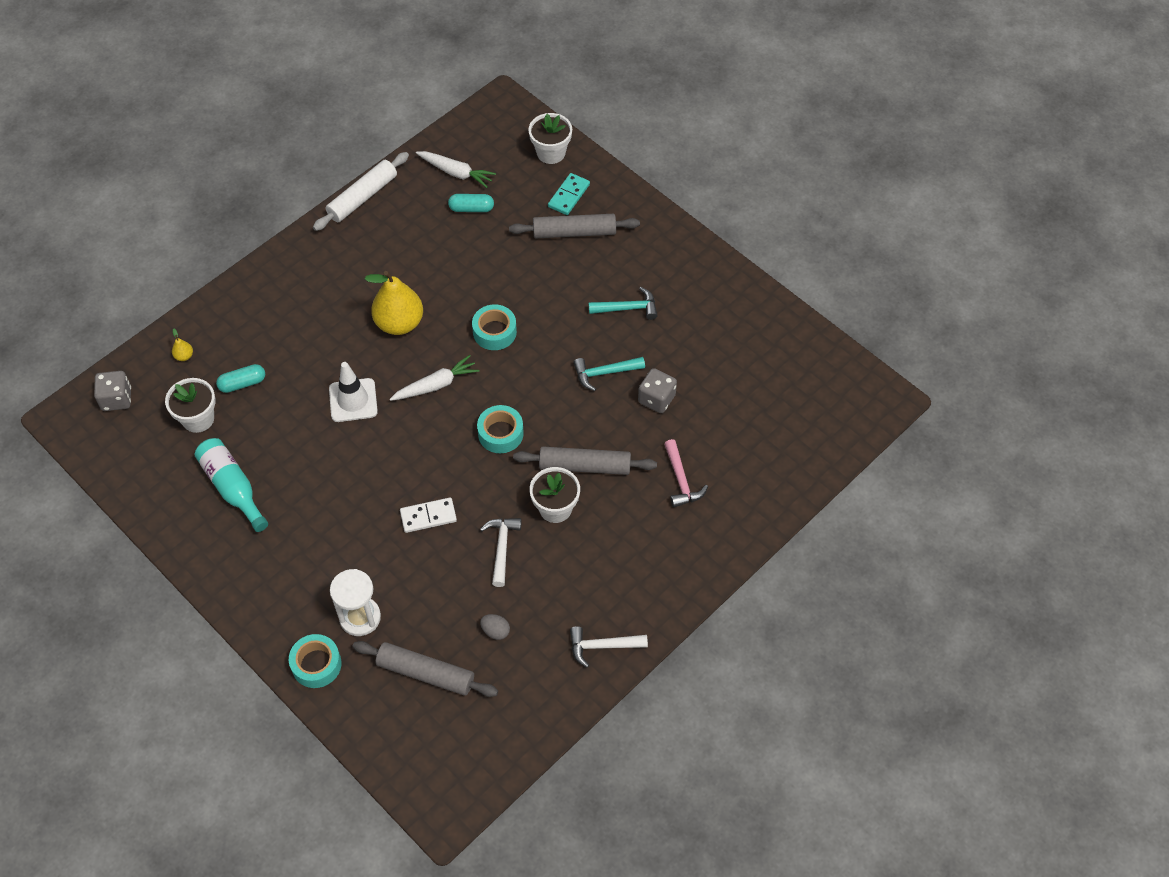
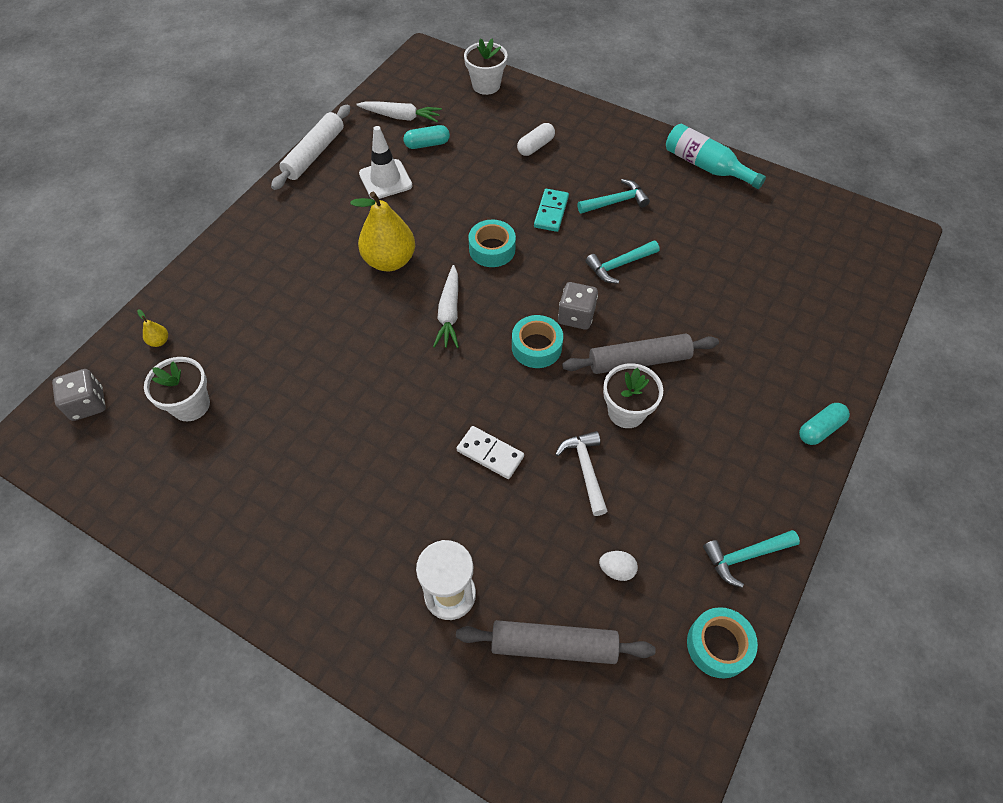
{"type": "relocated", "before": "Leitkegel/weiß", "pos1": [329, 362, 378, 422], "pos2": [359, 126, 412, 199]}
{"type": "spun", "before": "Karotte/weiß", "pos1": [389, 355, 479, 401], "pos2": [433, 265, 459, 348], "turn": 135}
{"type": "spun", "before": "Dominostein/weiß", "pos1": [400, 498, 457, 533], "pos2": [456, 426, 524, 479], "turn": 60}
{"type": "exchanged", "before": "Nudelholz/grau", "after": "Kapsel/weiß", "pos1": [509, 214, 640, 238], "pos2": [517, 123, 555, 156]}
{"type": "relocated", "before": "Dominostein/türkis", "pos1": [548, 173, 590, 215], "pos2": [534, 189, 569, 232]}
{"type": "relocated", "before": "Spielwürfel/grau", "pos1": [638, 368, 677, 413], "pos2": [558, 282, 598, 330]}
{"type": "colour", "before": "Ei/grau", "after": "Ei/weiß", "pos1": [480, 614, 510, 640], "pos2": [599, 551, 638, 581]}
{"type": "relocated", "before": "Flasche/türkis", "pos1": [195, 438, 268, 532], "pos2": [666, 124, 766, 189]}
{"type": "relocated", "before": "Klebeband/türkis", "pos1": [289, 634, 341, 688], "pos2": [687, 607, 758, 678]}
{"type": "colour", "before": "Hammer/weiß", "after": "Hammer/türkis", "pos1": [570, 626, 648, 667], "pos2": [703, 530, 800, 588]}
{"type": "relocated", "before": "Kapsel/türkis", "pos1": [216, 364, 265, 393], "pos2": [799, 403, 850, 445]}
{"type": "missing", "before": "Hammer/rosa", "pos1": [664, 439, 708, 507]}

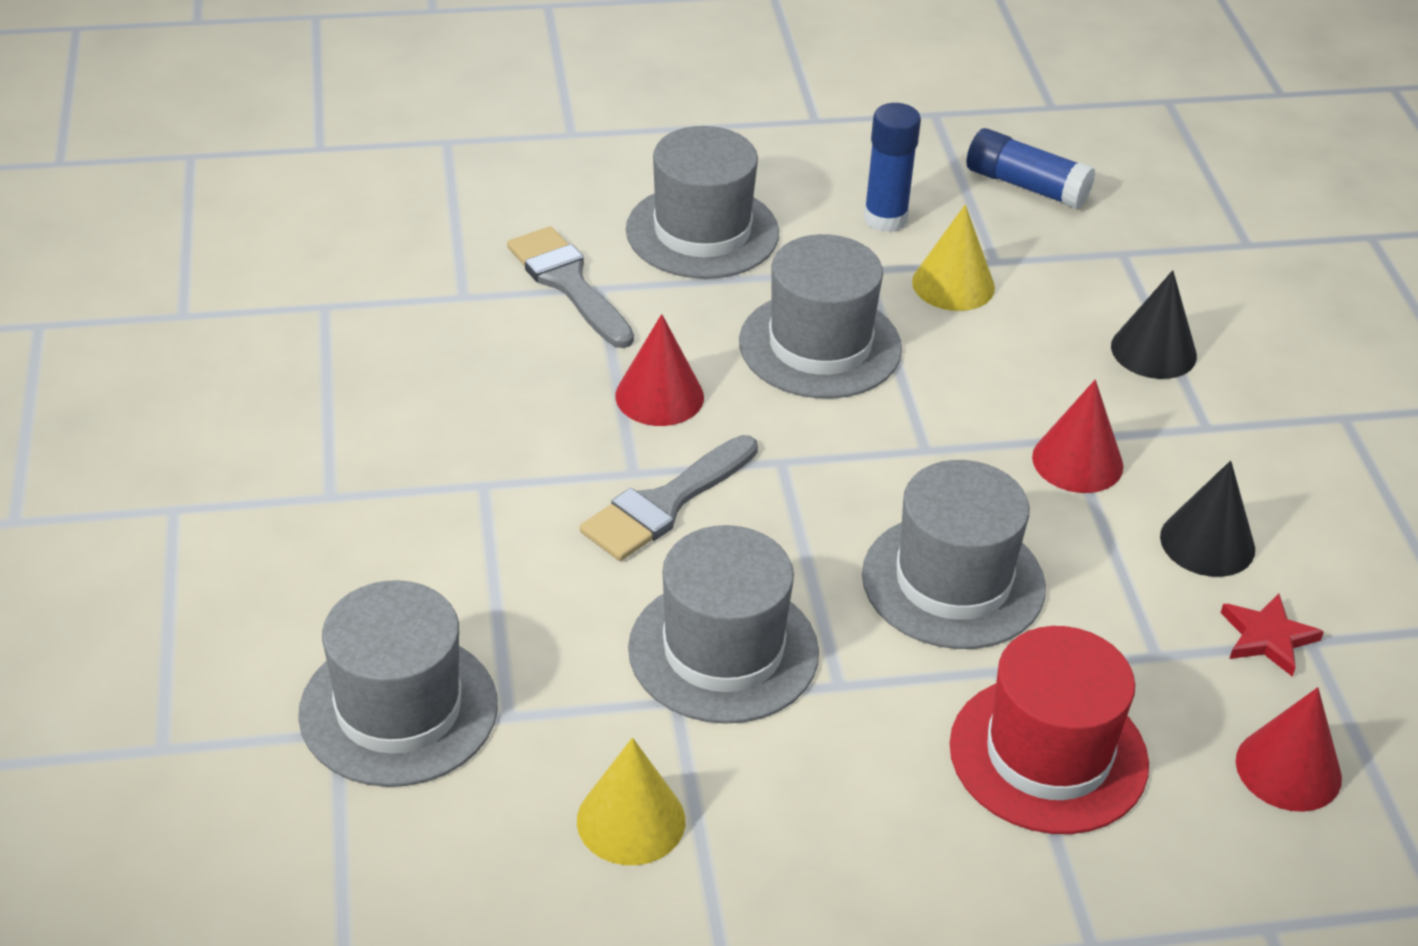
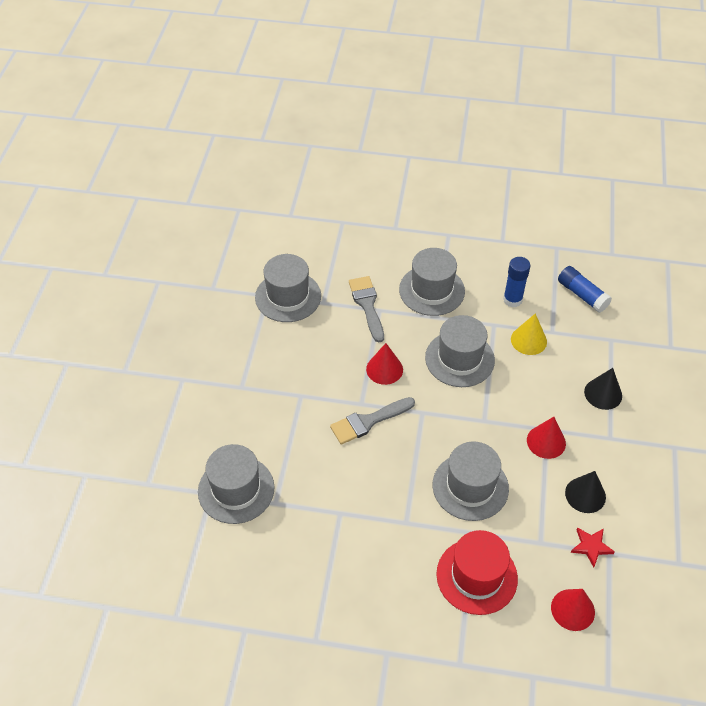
{"type": "relocated", "before": "Hut/grau", "pos1": [628, 525, 819, 724], "pos2": [255, 254, 321, 322]}
{"type": "missing", "before": "Kegel/gelb", "pos1": [577, 738, 685, 865]}

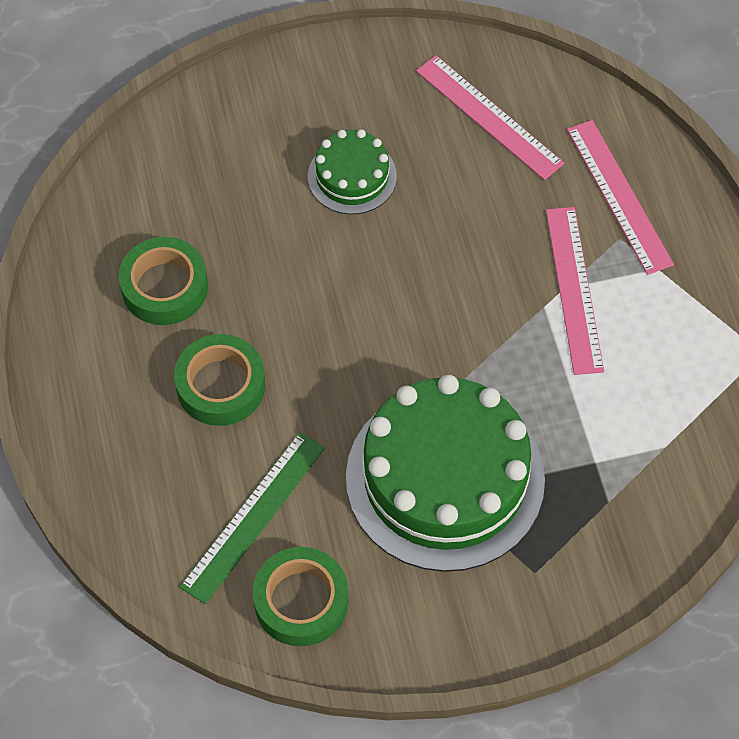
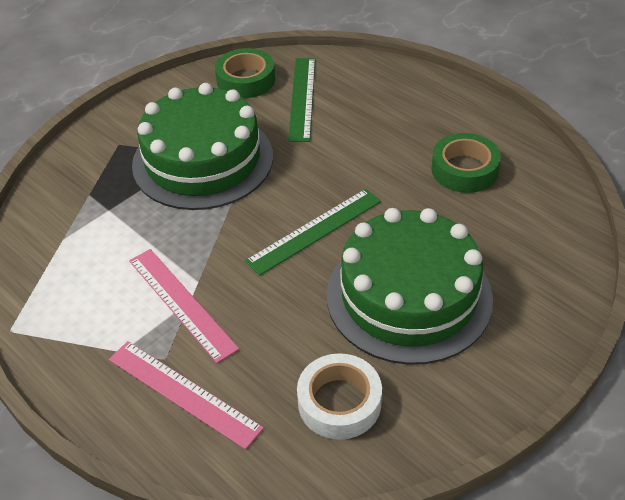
{"type": "appeared", "after": "Lineal/grün", "pos2": [245, 189, 381, 276]}
{"type": "exchanged", "before": "Lineal/rosa", "after": "Klebeband/weiß", "pos1": [416, 55, 564, 180], "pos2": [297, 353, 382, 440]}
{"type": "size", "before": "Kuchen/grün", "pos1": [308, 129, 397, 214], "pos2": [327, 208, 493, 365], "scale": 2.04}
{"type": "missing", "before": "Klebeband/grün", "pos1": [174, 334, 265, 426]}

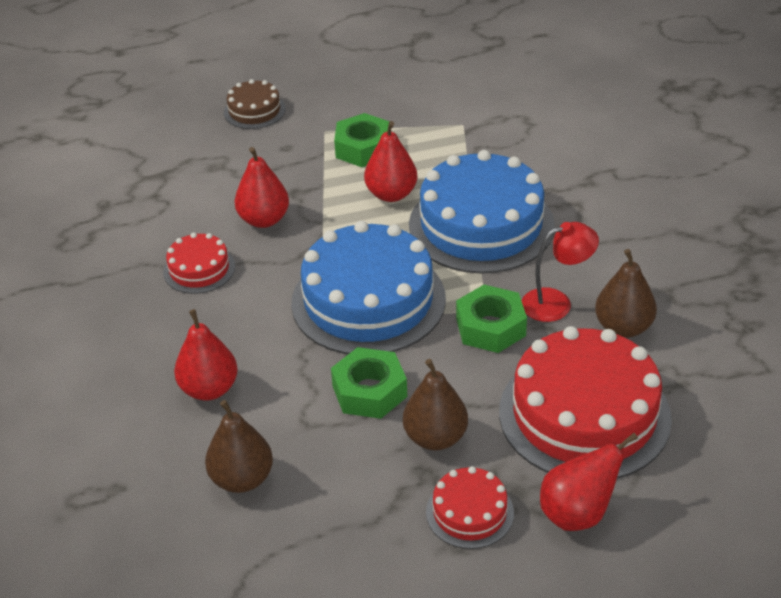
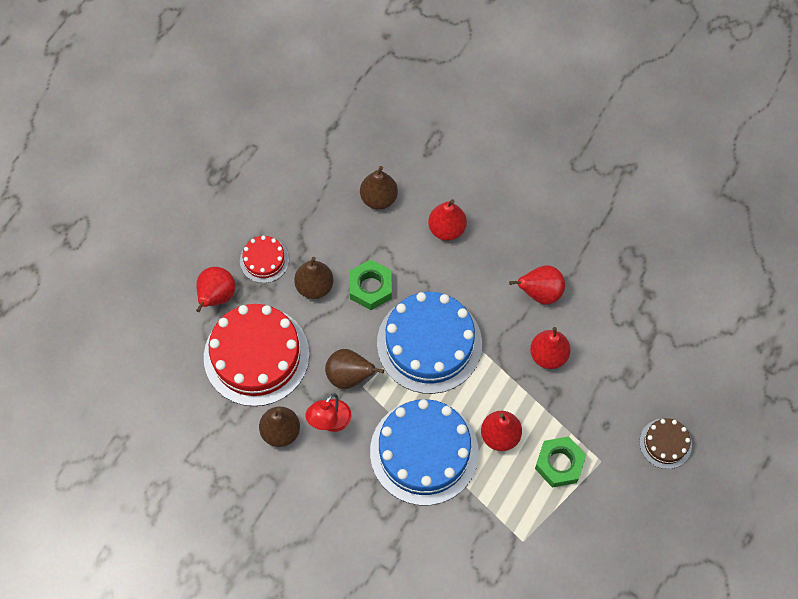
{"type": "exchanged", "before": "Sechskantmutter/grün", "after": "Birne/braun", "pos1": [456, 285, 527, 353], "pos2": [325, 349, 384, 389]}
{"type": "exchanged", "before": "Kuchen/rot", "after": "Birne/rot", "pos1": [163, 233, 235, 294], "pos2": [509, 265, 565, 305]}

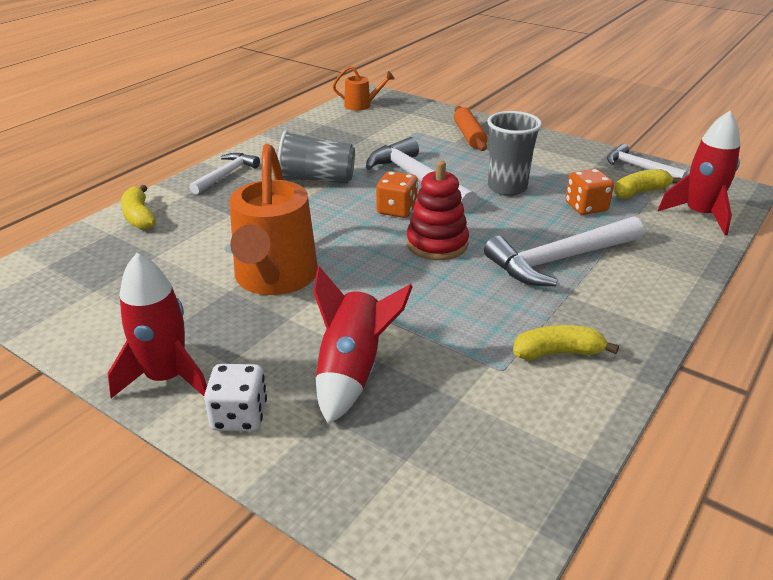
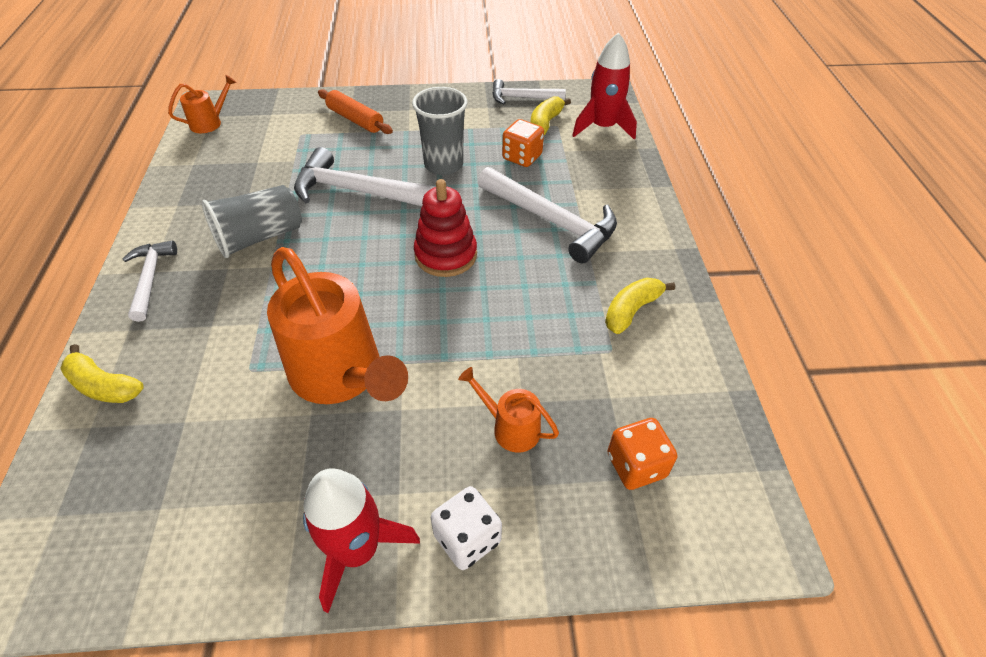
{"type": "exchanged", "before": "Rakete/rot", "after": "Gießkanne/orange", "pos1": [313, 266, 413, 425], "pos2": [458, 367, 559, 452]}
{"type": "spun", "before": "Hammer/weiß", "pos1": [484, 216, 644, 286], "pos2": [478, 167, 617, 263], "turn": -75}
{"type": "relocated", "before": "Spielwürfel/orange", "pos1": [376, 171, 418, 218], "pos2": [607, 418, 677, 490]}

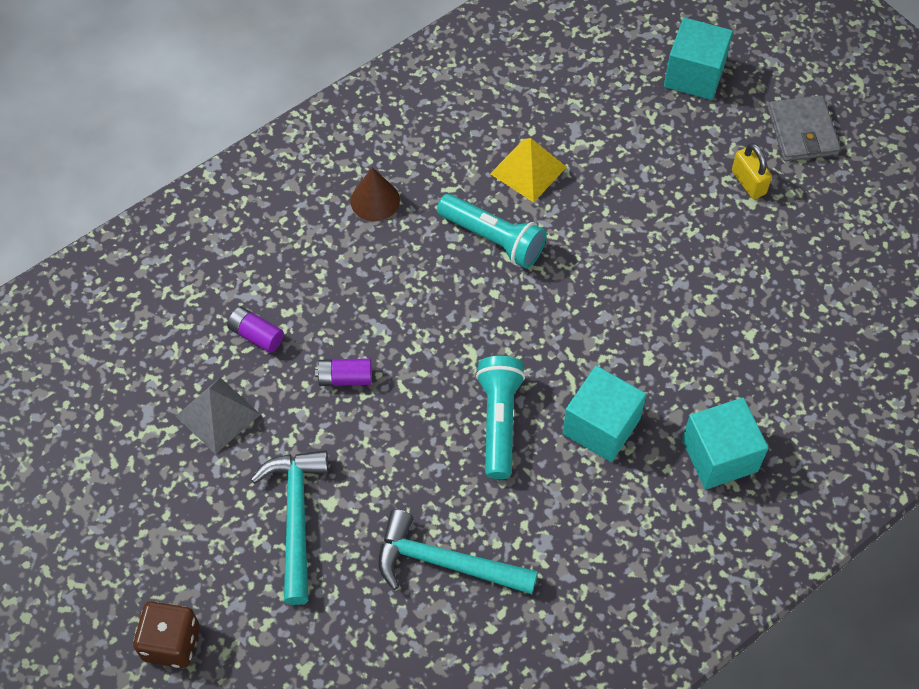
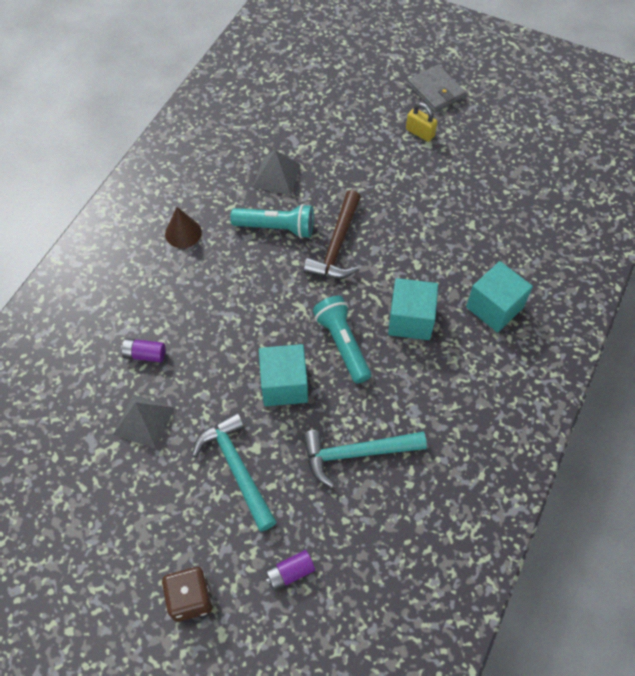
{"type": "colour", "before": "Pyramide/gelb", "after": "Pyramide/grau", "pos1": [490, 138, 567, 203], "pos2": [252, 150, 301, 195]}
{"type": "relocated", "before": "Kubus/türkis", "pos1": [664, 17, 733, 100], "pos2": [259, 344, 308, 406]}
{"type": "relocated", "before": "Batterie/lila", "pos1": [315, 358, 372, 386], "pos2": [265, 550, 315, 591]}
{"type": "appeared", "after": "Hammer/braun", "pos2": [303, 190, 361, 279]}

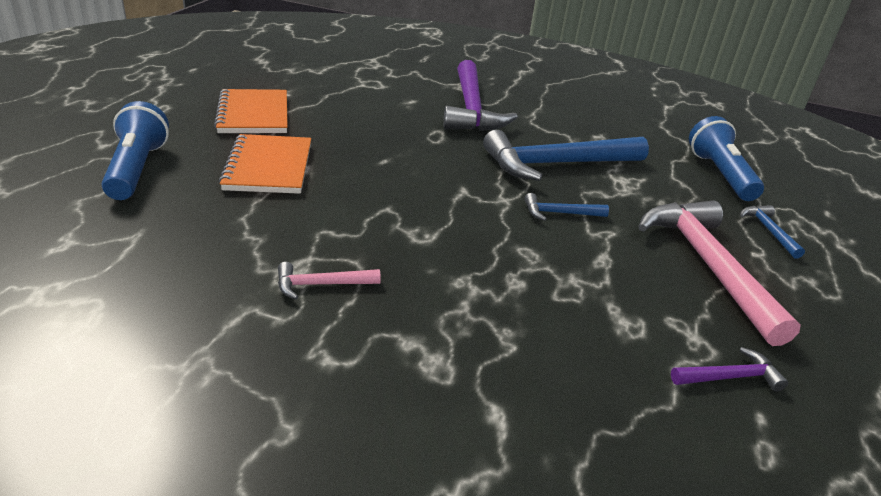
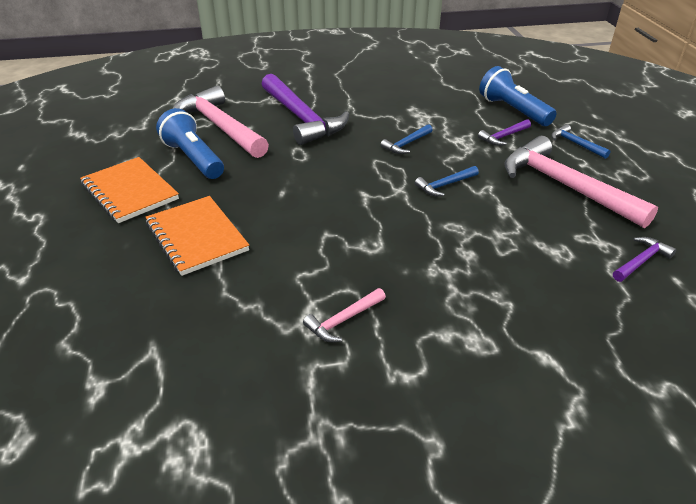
{"type": "relocated", "before": "Taschenlampe/blau", "pos1": [101, 101, 169, 200], "pos2": [156, 108, 224, 179]}
{"type": "appeared", "after": "Hammer/rosa", "pos2": [173, 86, 269, 158]}
{"type": "size", "before": "Hammer/blau", "pos1": [483, 130, 649, 181], "pos2": [380, 124, 432, 154], "scale": 0.44}
{"type": "appeared", "after": "Hammer/lila", "pos2": [478, 119, 531, 146]}

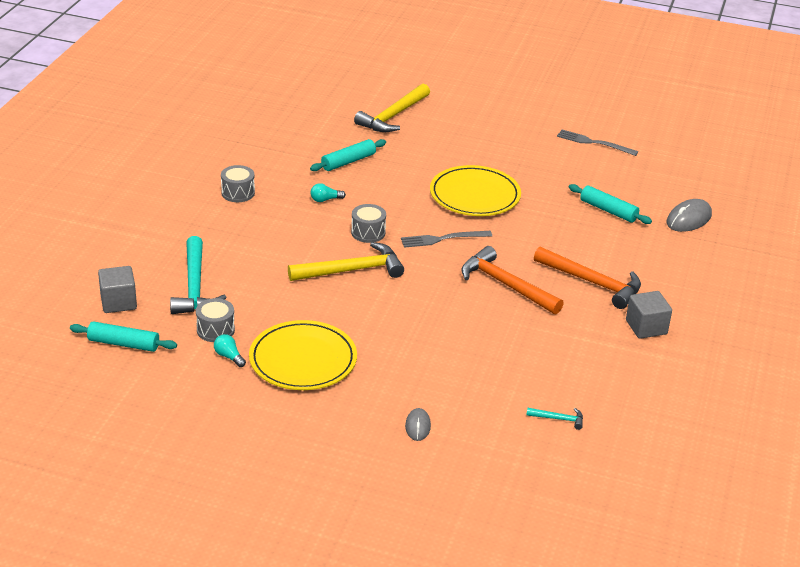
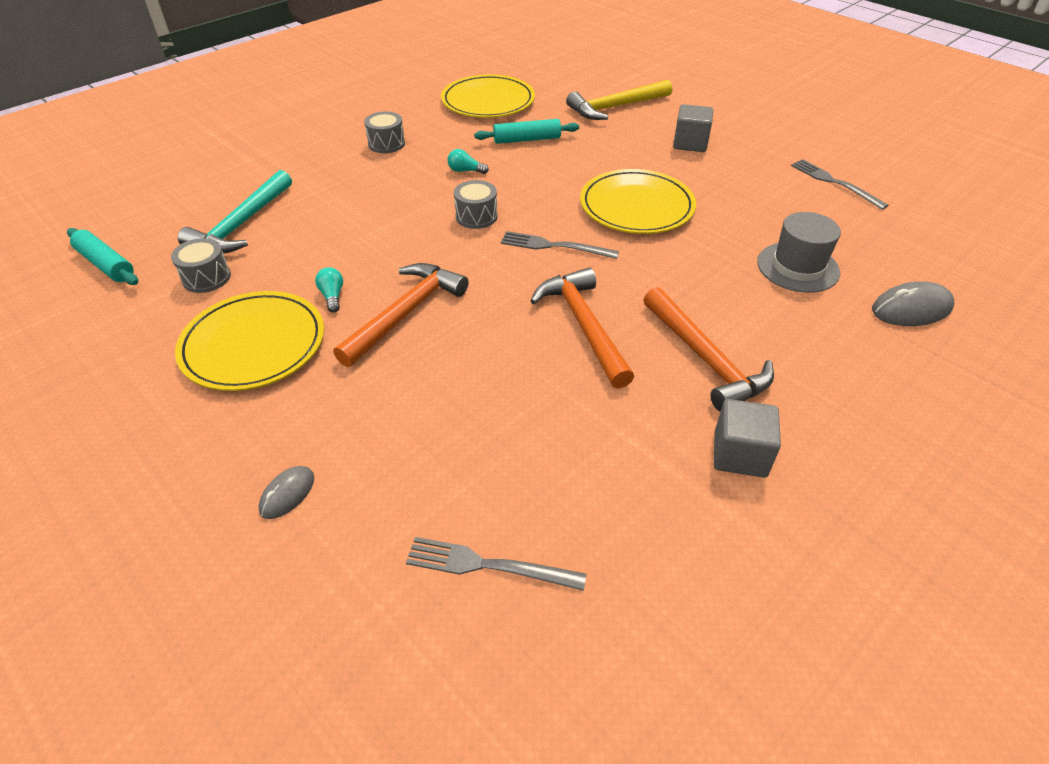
{"type": "relocated", "before": "Glühbirne/türkis", "pos1": [214, 334, 246, 367], "pos2": [315, 267, 343, 313]}
{"type": "appeared", "after": "Hammer/orange", "pos2": [333, 263, 469, 367]}
{"type": "exchanged", "before": "Hammer/türkis", "after": "Gabel/grau", "pos1": [526, 408, 583, 430], "pos2": [406, 537, 586, 591]}
{"type": "appeared", "after": "Teller/gelb", "pos2": [441, 74, 535, 118]}
{"type": "relocated", "before": "Kubus/grau", "pos1": [98, 266, 137, 313], "pos2": [673, 104, 713, 152]}
{"type": "exchanged", "before": "Nudelholz/türkis", "after": "Hut/grau", "pos1": [569, 184, 652, 224], "pos2": [757, 212, 841, 293]}
{"type": "missing", "before": "Hammer/gelb", "pos1": [288, 242, 404, 281]}

